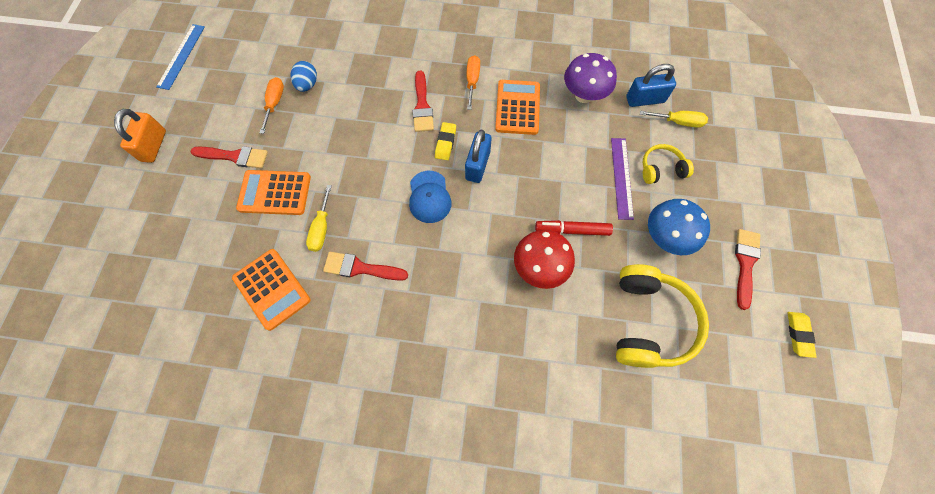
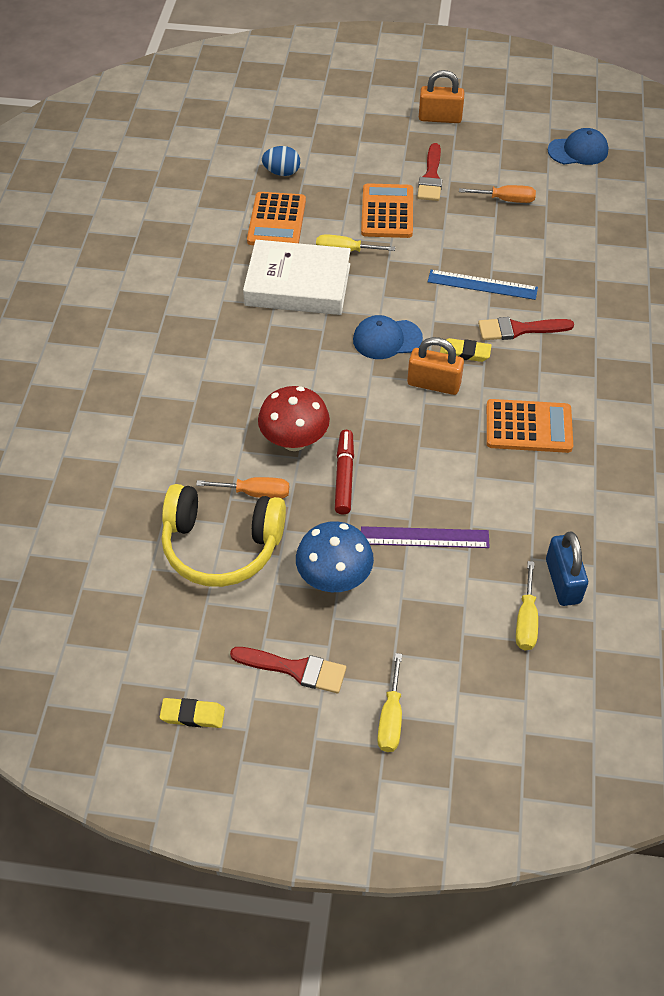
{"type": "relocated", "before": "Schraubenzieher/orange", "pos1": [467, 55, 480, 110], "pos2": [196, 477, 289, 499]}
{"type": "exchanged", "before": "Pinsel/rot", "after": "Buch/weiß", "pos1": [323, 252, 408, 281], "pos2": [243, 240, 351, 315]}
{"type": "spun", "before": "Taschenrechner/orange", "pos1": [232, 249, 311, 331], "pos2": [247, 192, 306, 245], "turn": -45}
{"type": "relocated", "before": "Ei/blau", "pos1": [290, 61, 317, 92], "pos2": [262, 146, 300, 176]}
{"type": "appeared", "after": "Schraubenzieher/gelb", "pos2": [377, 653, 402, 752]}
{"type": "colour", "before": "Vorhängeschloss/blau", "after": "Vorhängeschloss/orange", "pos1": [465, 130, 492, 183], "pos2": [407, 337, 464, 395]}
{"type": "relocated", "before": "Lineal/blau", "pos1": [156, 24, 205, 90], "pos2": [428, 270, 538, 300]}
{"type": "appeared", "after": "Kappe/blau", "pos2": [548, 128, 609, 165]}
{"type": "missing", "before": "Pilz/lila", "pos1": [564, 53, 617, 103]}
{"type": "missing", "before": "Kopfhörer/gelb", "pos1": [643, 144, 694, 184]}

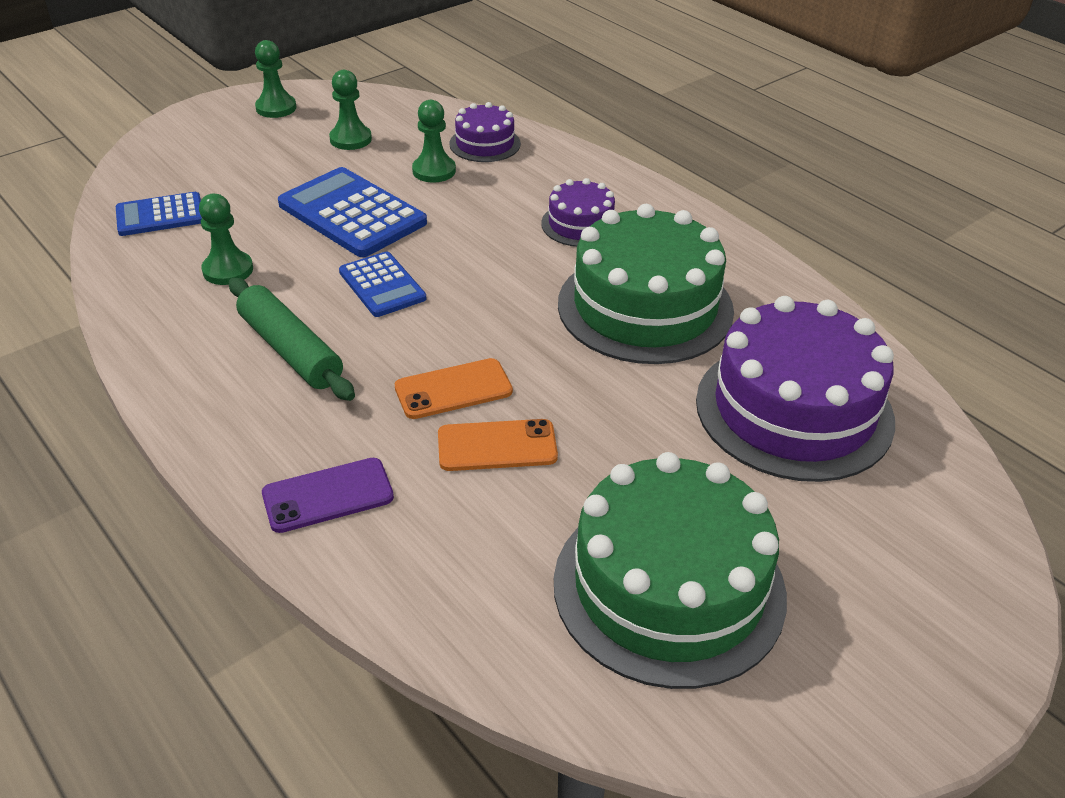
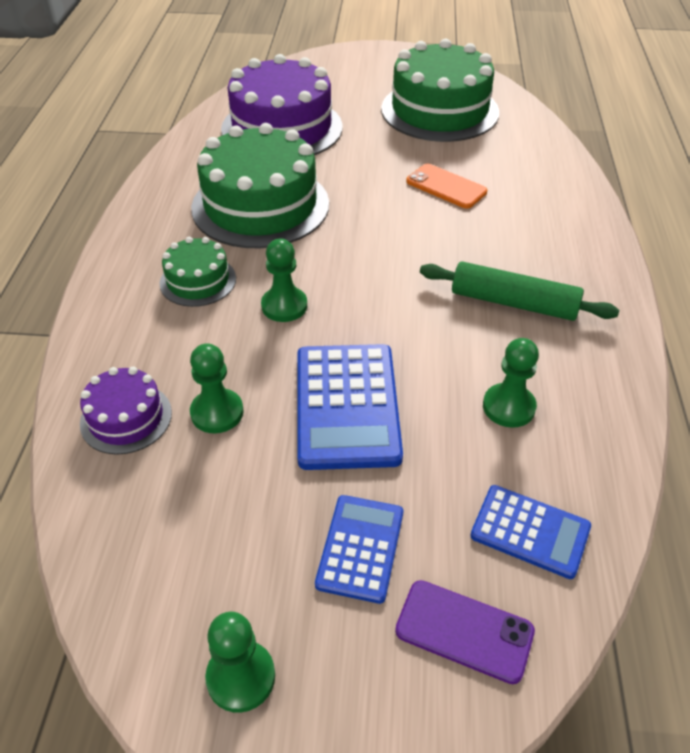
{"type": "colour", "before": "Kuchen/lila", "after": "Kuchen/grün", "pos1": [541, 178, 615, 247], "pos2": [159, 237, 236, 307]}
{"type": "relocated", "before": "Bauer/grün", "pos1": [329, 70, 372, 150], "pos2": [261, 238, 307, 322]}
{"type": "relocated", "before": "Taschenrechner/blau", "pos1": [339, 251, 426, 317], "pos2": [315, 495, 403, 604]}
{"type": "relocated", "before": "Handy/lila", "pos1": [262, 458, 394, 533], "pos2": [395, 580, 535, 684]}
{"type": "spun", "before": "Nudelholz/grün", "pos1": [229, 278, 355, 401], "pos2": [420, 261, 619, 321], "turn": -75}
{"type": "missing", "before": "Handy/orange", "pos1": [395, 358, 513, 419]}

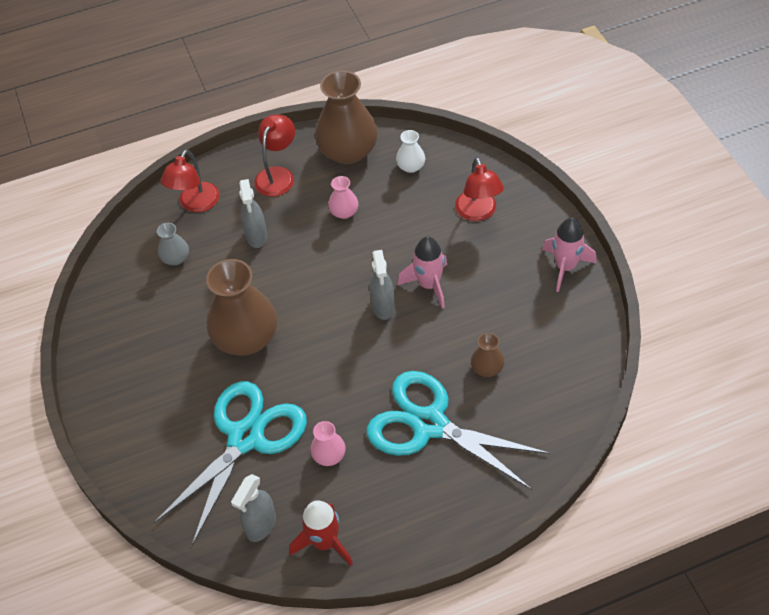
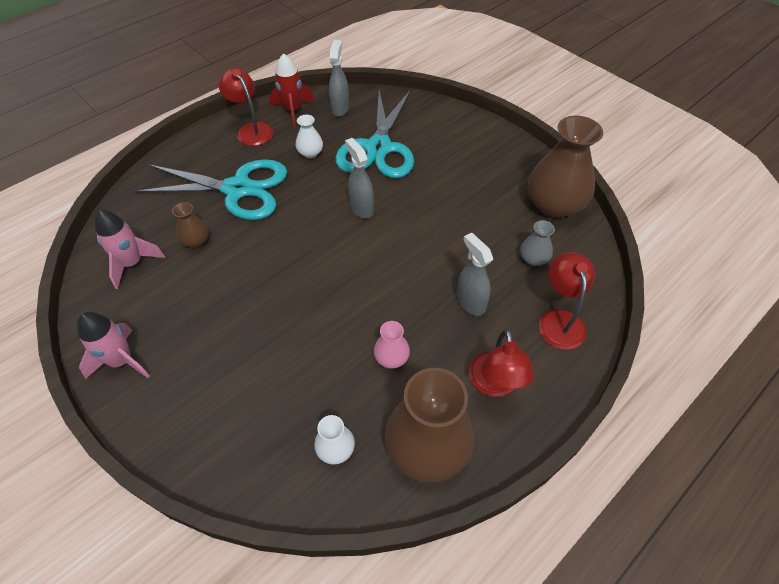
{"type": "relocated", "before": "Rakete/rosa", "pos1": [398, 236, 447, 309], "pos2": [95, 210, 165, 289]}
{"type": "relocated", "before": "Lampe/rot", "pos1": [455, 157, 504, 221], "pos2": [219, 68, 273, 146]}
{"type": "colour", "before": "Vase/rosa", "after": "Vase/weiß", "pos1": [310, 421, 346, 466], "pos2": [295, 115, 323, 158]}
{"type": "relocated", "before": "Sprühflasche/grau", "pos1": [369, 250, 395, 320], "pos2": [345, 138, 374, 218]}
{"type": "relocated", "before": "Vase/braun", "pos1": [206, 259, 277, 356], "pos2": [528, 116, 603, 218]}

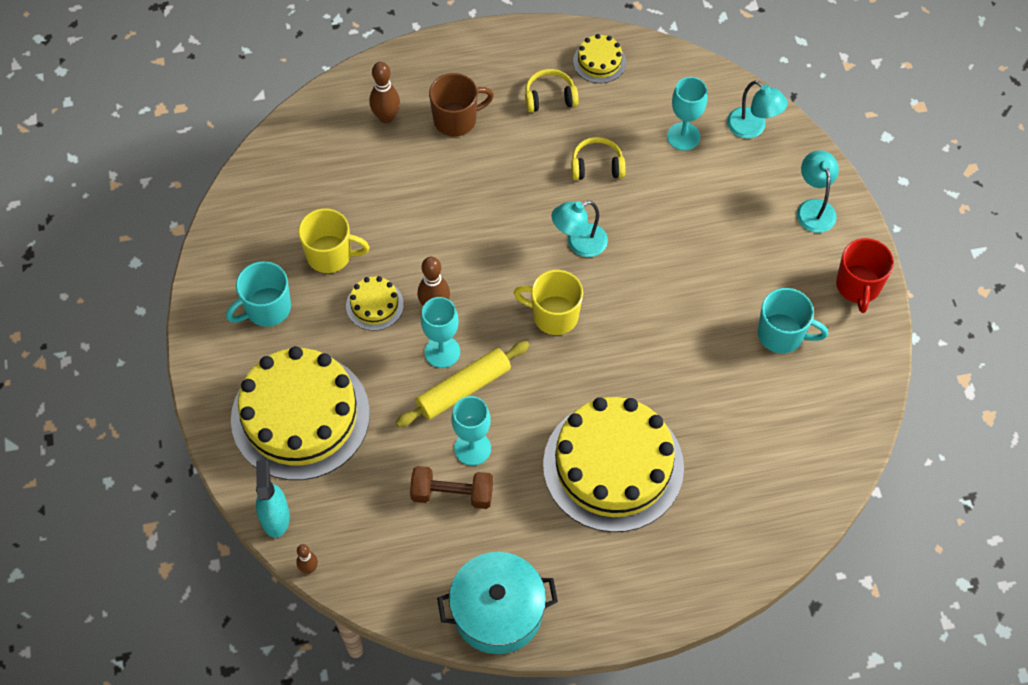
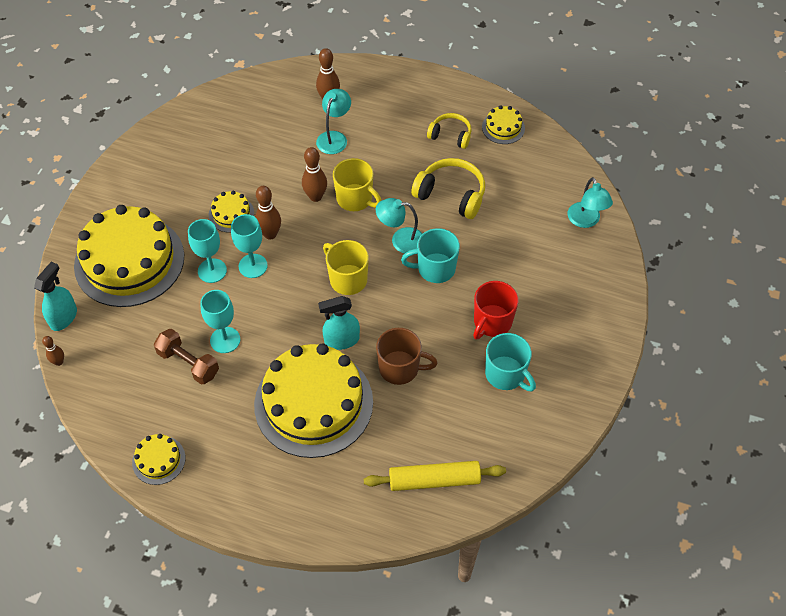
{"type": "exchanged", "before": "Kochtopf/türkis", "after": "Kuchen/gelb", "pos1": [437, 552, 558, 654], "pos2": [132, 434, 186, 485]}
{"type": "relocated", "before": "Kelch/türkis", "pos1": [667, 77, 707, 151], "pos2": [188, 219, 227, 283]}
{"type": "appeared", "after": "Bowlingkegel/braun", "pos2": [302, 147, 327, 202]}
{"type": "relocated", "before": "Lampe/türkis", "pos1": [797, 150, 839, 233], "pos2": [316, 89, 351, 154]}
{"type": "appeared", "after": "Sprühflasche/türkis", "pos2": [318, 296, 360, 350]}
{"type": "relocated", "before": "Tasse/gelb", "pos1": [298, 208, 370, 273], "pos2": [333, 158, 381, 211]}
{"type": "relocated", "before": "Nudelholz/gelb", "pos1": [396, 341, 530, 427], "pos2": [364, 461, 506, 491]}
{"type": "relocated", "before": "Tasse/braun", "pos1": [429, 73, 494, 136], "pos2": [376, 328, 438, 385]}
{"type": "relocated", "before": "Tasse/türkis", "pos1": [226, 261, 291, 327], "pos2": [401, 228, 460, 283]}
{"type": "size", "before": "Kopfhörer/gelb", "pos1": [571, 137, 625, 180], "pos2": [411, 158, 485, 219], "scale": 1.56}
{"type": "relocated", "before": "Tasse/rot", "pos1": [836, 238, 894, 313], "pos2": [473, 281, 519, 339]}

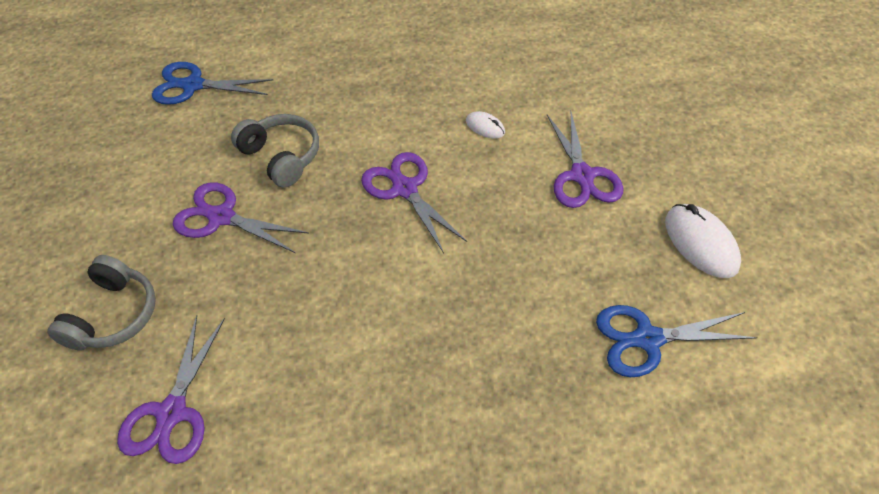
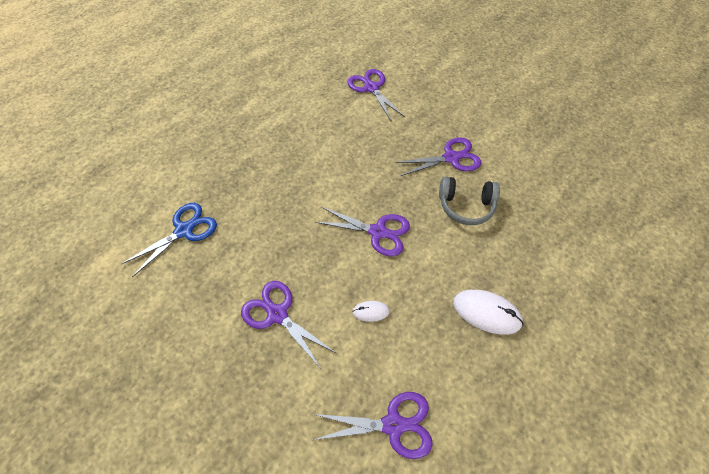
{"type": "appeared", "after": "Schere/lila", "pos2": [313, 392, 433, 459]}
{"type": "relocated", "before": "Computermaus/weiß", "pos1": [665, 204, 741, 278], "pos2": [453, 290, 524, 335]}
{"type": "missing", "before": "Kopfhörer/grau", "pos1": [47, 255, 156, 351]}
{"type": "missing", "before": "Schere/blau", "pos1": [152, 62, 273, 105]}

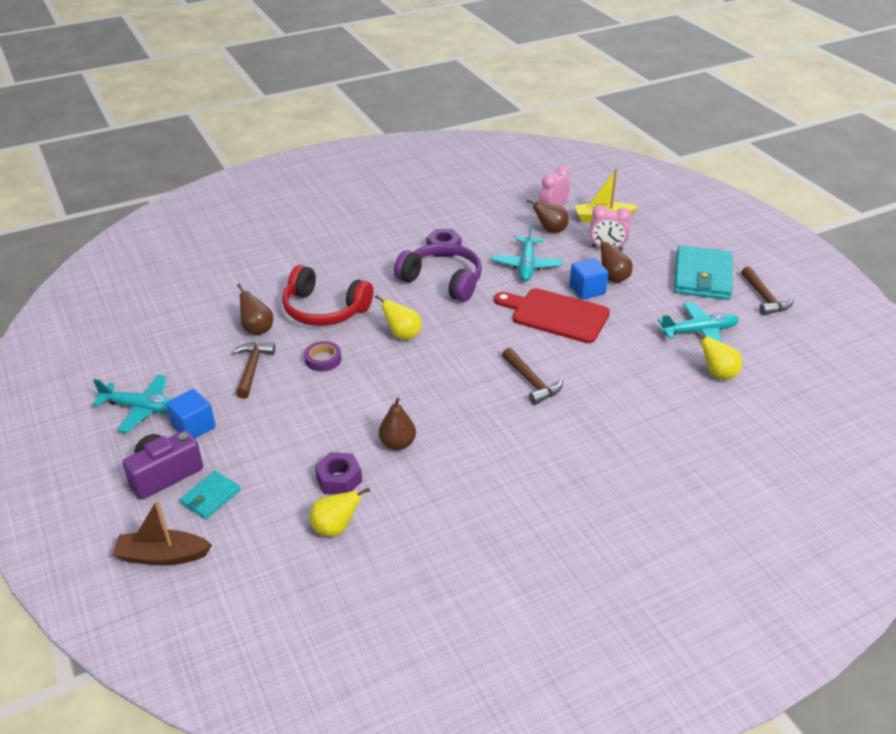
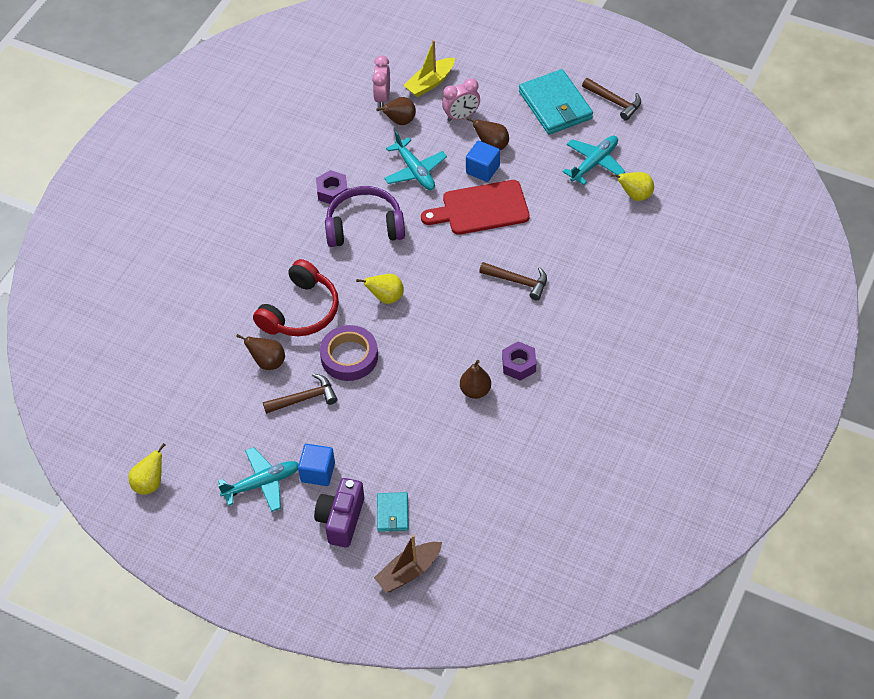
{"type": "relocated", "before": "Birne/gelb", "pos1": [309, 488, 370, 537], "pos2": [128, 443, 165, 495]}
{"type": "spun", "before": "Kopfhörer/rot", "pos1": [282, 265, 373, 326], "pos2": [253, 259, 339, 336], "turn": -45}
{"type": "spun", "before": "Hammer/braun", "pos1": [232, 342, 275, 399], "pos2": [263, 373, 337, 414], "turn": 105}
{"type": "size", "before": "Klebeband/lila", "pos1": [304, 341, 341, 371], "pos2": [320, 325, 378, 381], "scale": 1.71}
{"type": "relocated", "before": "Sechskantmutter/lila", "pos1": [315, 452, 362, 495], "pos2": [502, 341, 536, 381]}

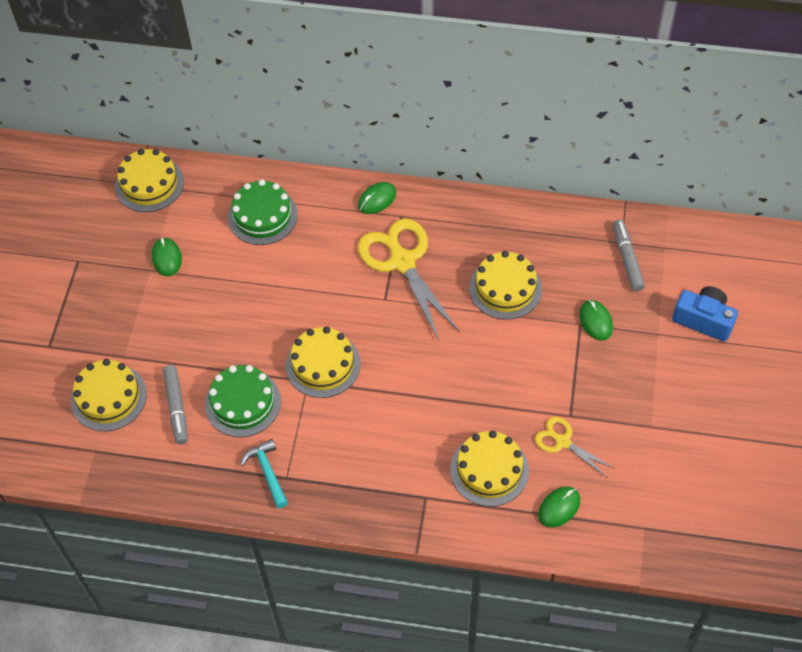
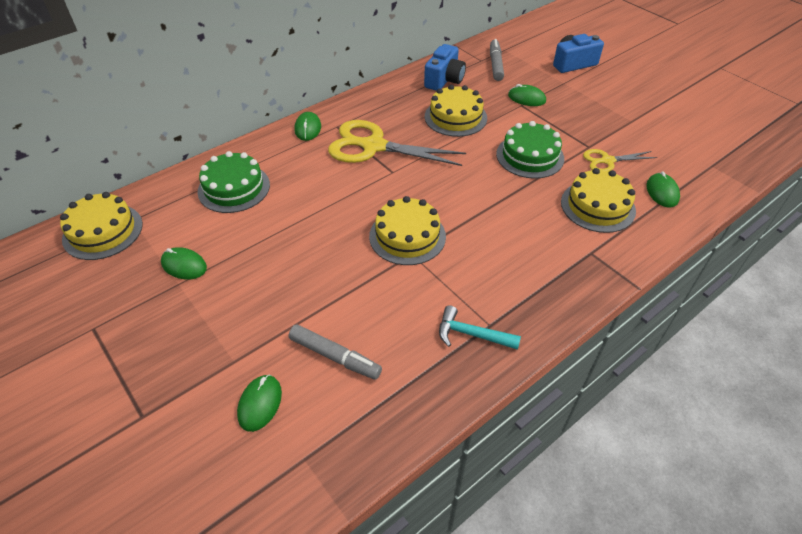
{"type": "exchanged", "before": "Kuchen/gelb", "after": "Computermaus/grün", "pos1": [71, 359, 147, 431], "pos2": [237, 375, 282, 432]}
{"type": "appeared", "after": "Kamera/blau", "pos2": [424, 44, 466, 91]}
{"type": "spun", "before": "Filzstift/grau", "pos1": [613, 220, 645, 291], "pos2": [490, 39, 504, 81], "turn": 60}
{"type": "relocated", "before": "Kuchen/grün", "pos1": [205, 365, 281, 437], "pos2": [496, 121, 564, 179]}

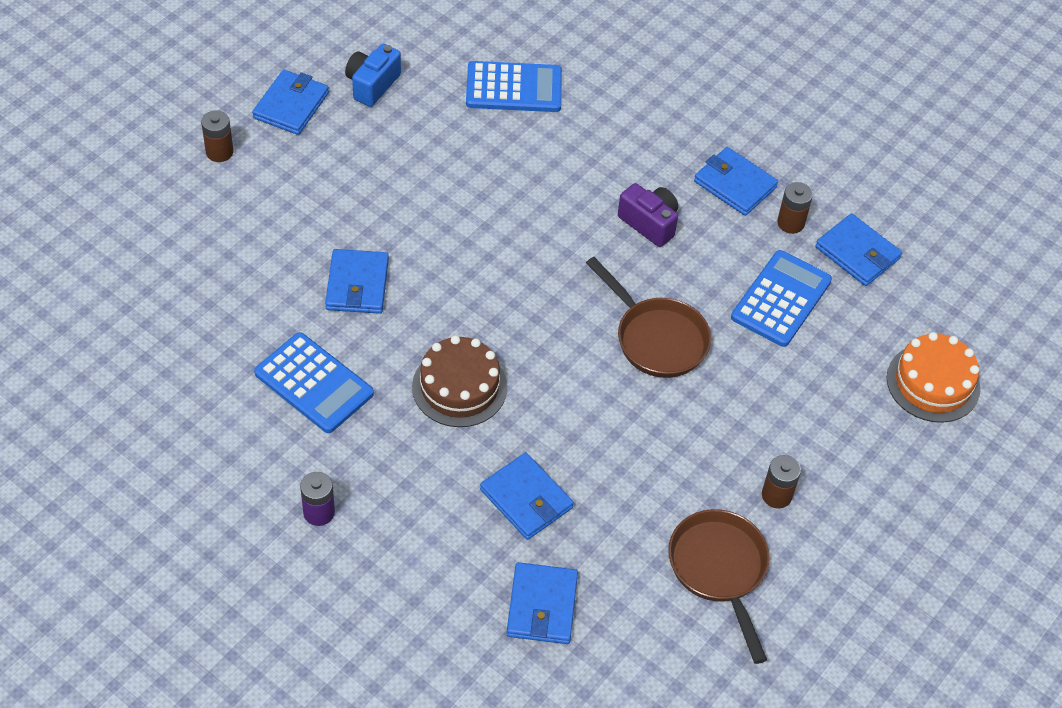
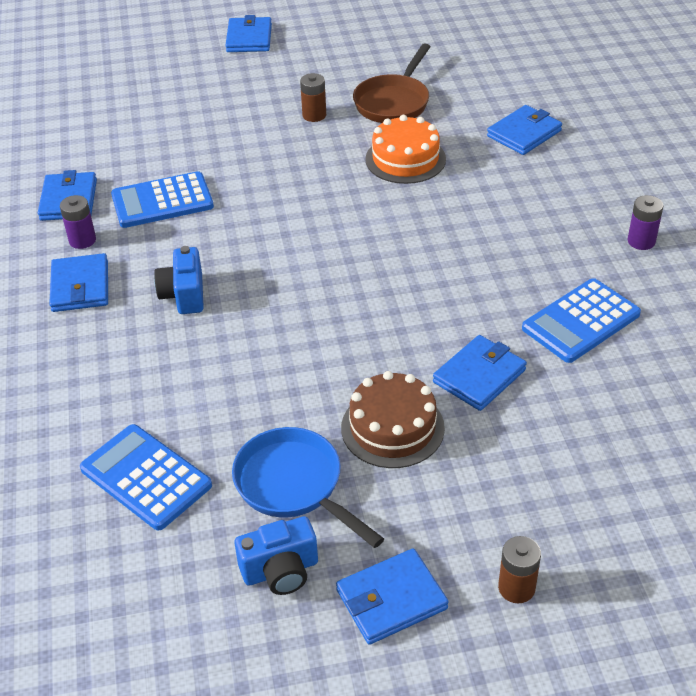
{"type": "colour", "before": "Batterie/braun", "after": "Batterie/lila", "pos1": [777, 182, 813, 234], "pos2": [60, 195, 96, 249]}
{"type": "colour", "before": "Kamera/lila", "after": "Kamera/blau", "pos1": [618, 183, 678, 247], "pos2": [154, 246, 204, 314]}
{"type": "relocated", "before": "Geldbörse/blau", "pos1": [480, 453, 574, 540], "pos2": [225, 15, 272, 52]}
{"type": "appeared", "after": "Pfanne/blau", "pos2": [232, 427, 384, 548]}
{"type": "relocated", "before": "Kuchen/braun", "pos1": [412, 335, 507, 427], "pos2": [341, 371, 445, 468]}
{"type": "relocated", "before": "Kuchen/orange", "pos1": [887, 332, 980, 423], "pos2": [365, 115, 446, 184]}
{"type": "spun", "before": "Taschenrechner/blau", "pos1": [254, 332, 374, 433], "pos2": [522, 278, 641, 363], "turn": -120}
{"type": "missing", "before": "Pfanne/braun", "pos1": [586, 257, 711, 378]}

